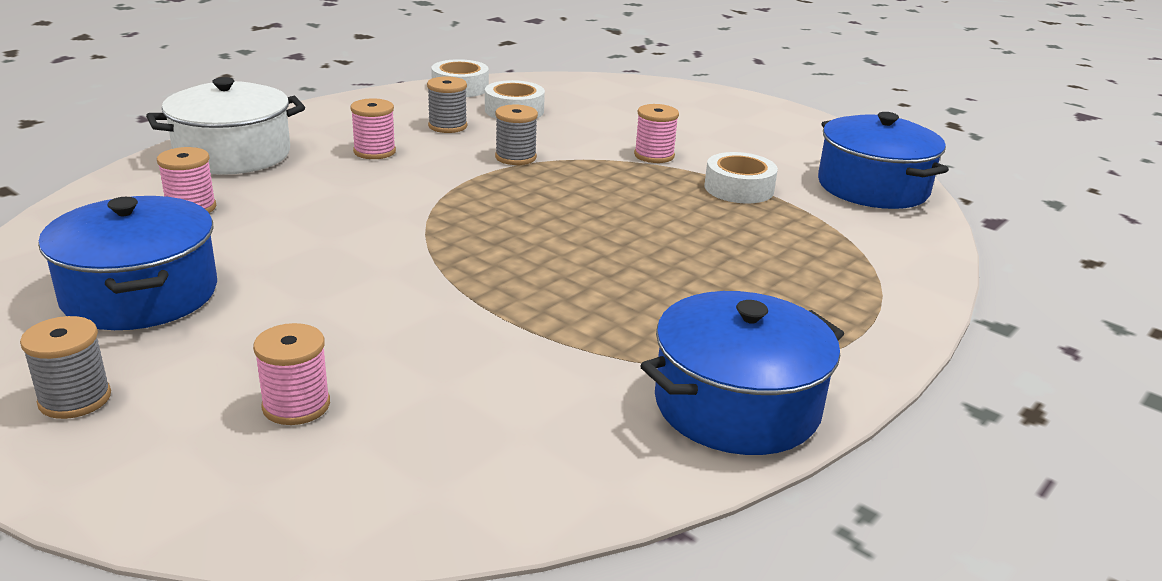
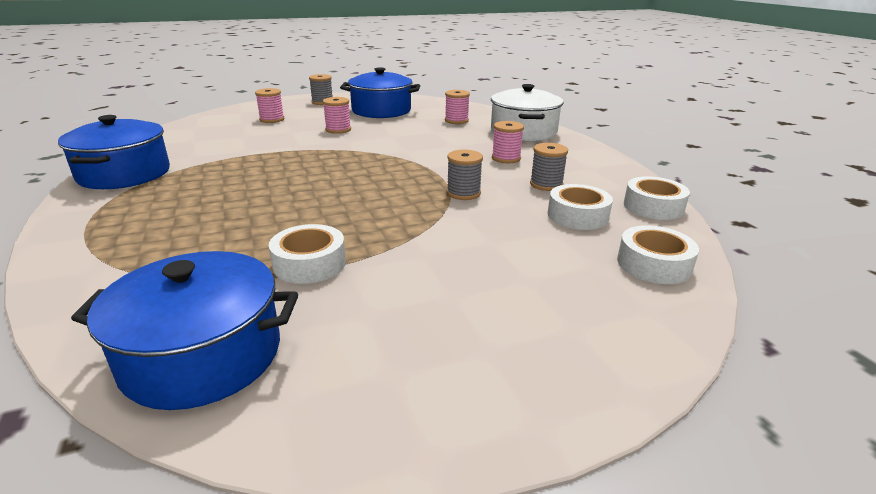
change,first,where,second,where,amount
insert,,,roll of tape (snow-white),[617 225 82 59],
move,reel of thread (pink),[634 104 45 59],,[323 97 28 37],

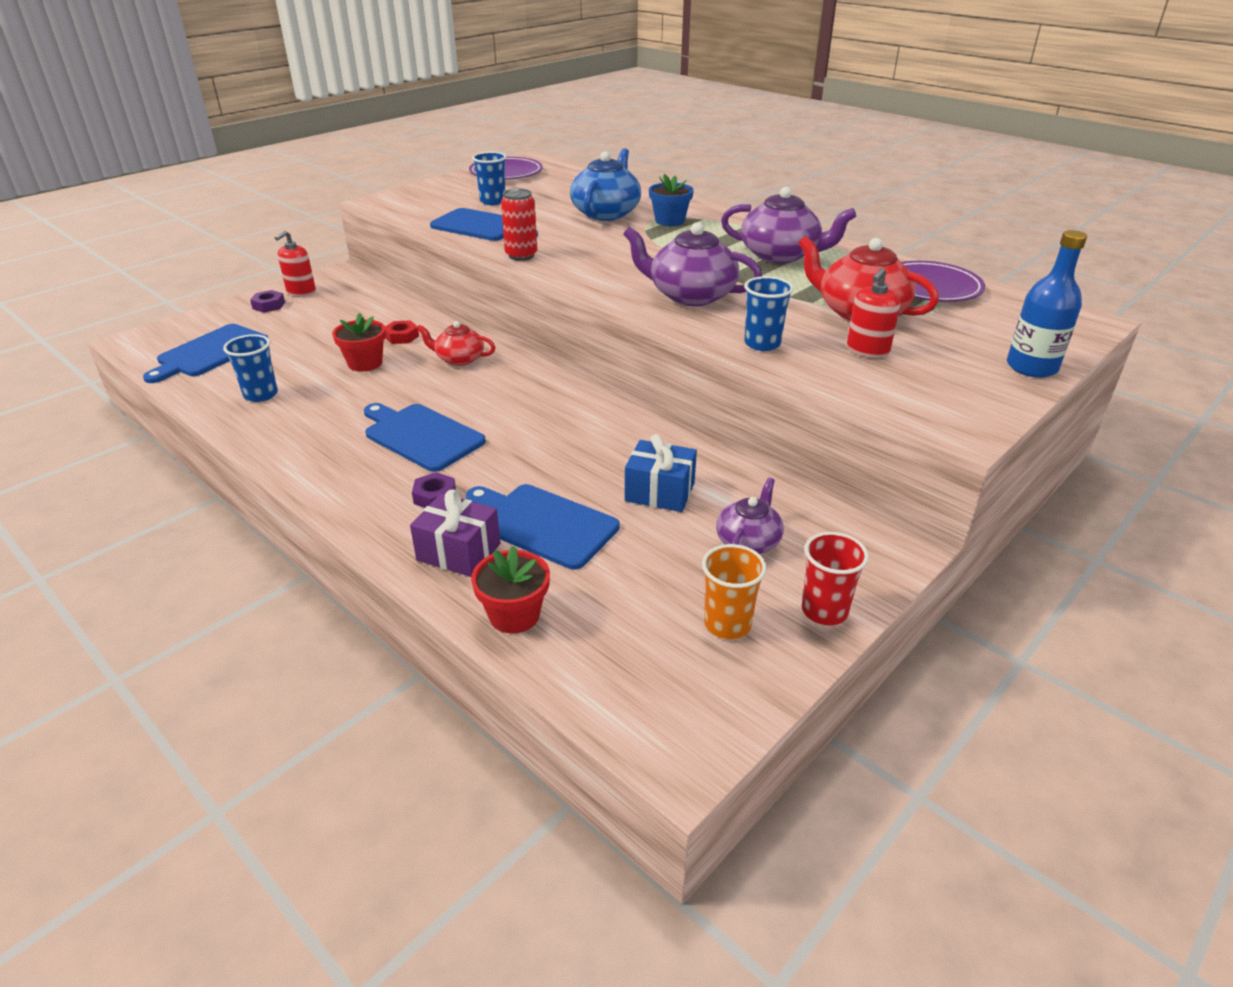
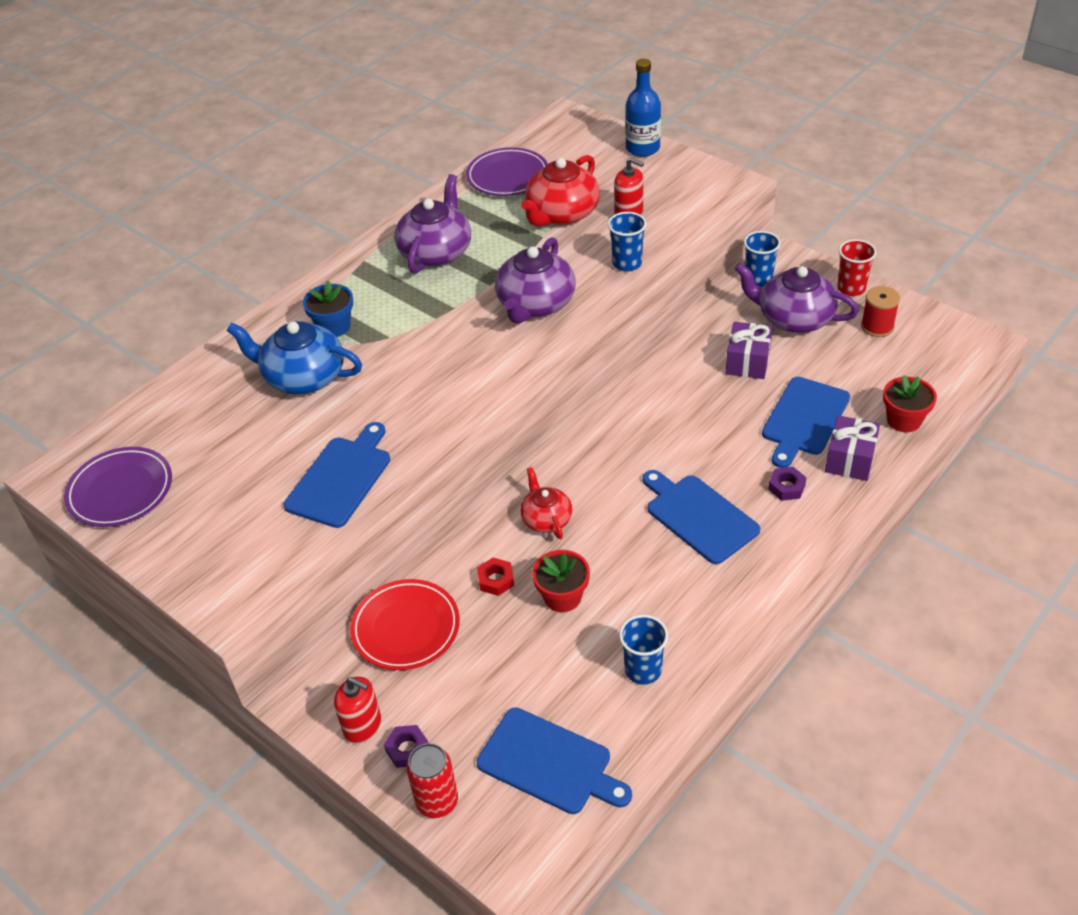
change,first,where,second,where,amount
insert,,,flat dish (crimson),[350 579 110 91],
move,beaker (blue),[472 152 34 53],,[744 231 37 56],
move,soda can (crimson),[501 188 37 73],,[406 743 52 75],
replace,beaker (bright orange),[702 544 65 95],reel of thread (crimson),[861 286 39 51],
recolor,present (blue),[625 434 72 78],present (royal purple),[725 322 48 57],
rotate,bread board (blue),[364 403 122 69],,[643 470 117 94],105 degrees clockwise
rotate,teapot (crimson),[417 321 79 45],,[520 467 52 72],150 degrees clockwise
resize,teapot (royal purple),[716 478 68 76],,[735 263 124 70],x1.69

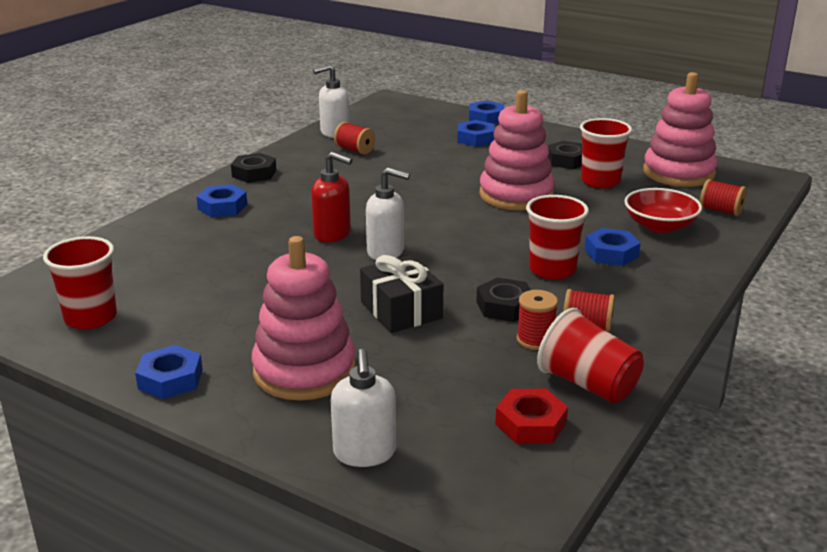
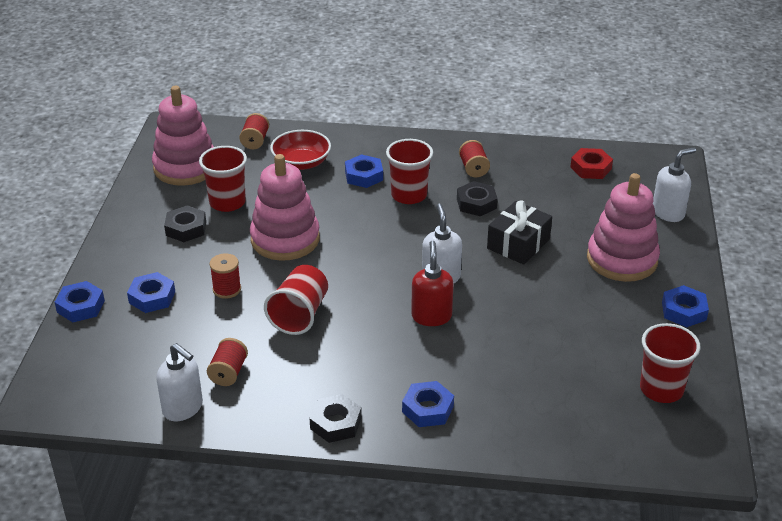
change,first,where,second,where,amount
move,reel of thread (crimson),[517 290 41 60],,[210 253 31 46],
move,beaker (crimson),[537 308 107 95],,[264 265 64 70],

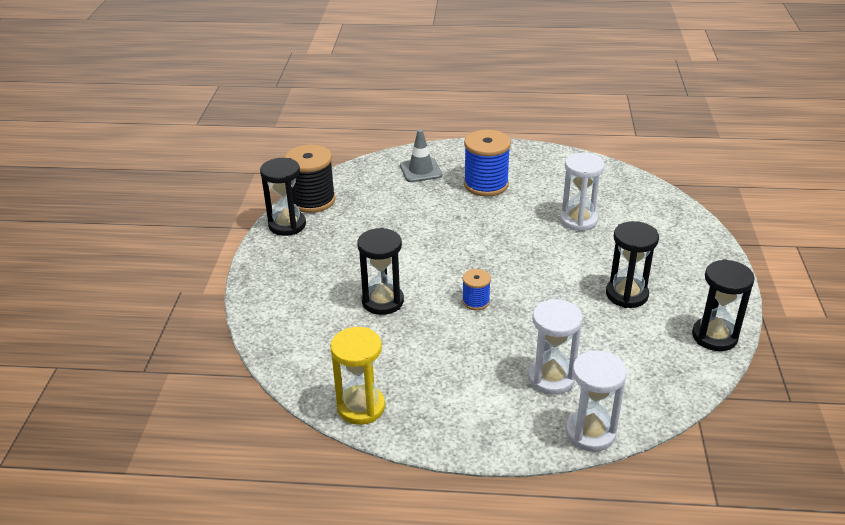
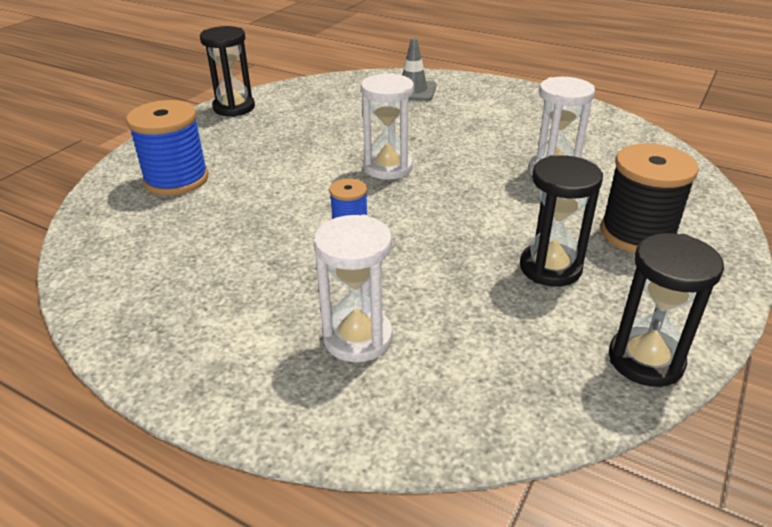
change,first,where,second,where,amount
delete,hourglass (golden),[330 327 55 98],,,
delete,hourglass (ebony),[358 228 46 87],,,
move,reel of thread (ebony),[284 145 52 68],,[601 144 98 109],
move,reel of thread (blue),[464 130 47 67],,[126 100 83 96],
move,hourglass (snow-white),[566 350 61 102],,[361 73 53 107],

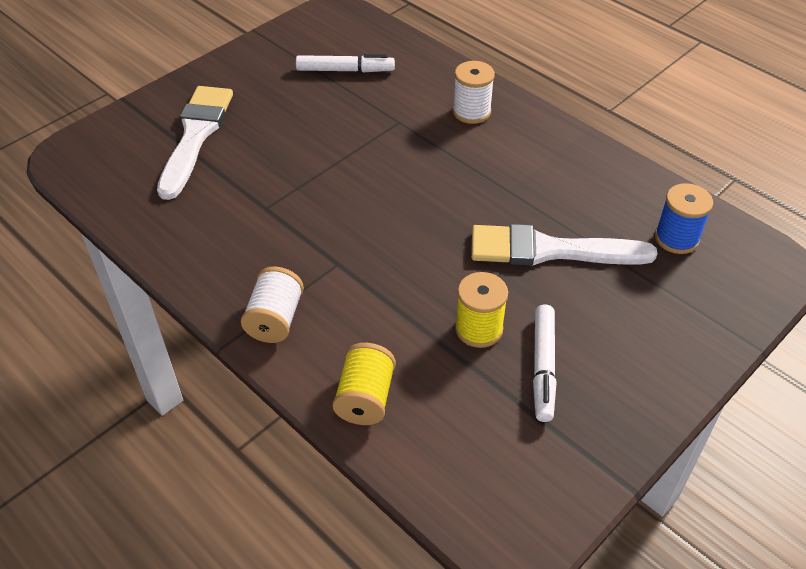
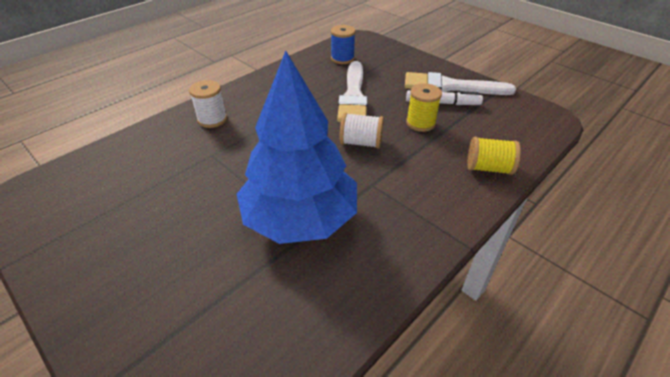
change,first,where,second,where,amount
delete,felt pen (snow-white),[296 54 99 18],,,
insert,,,tree (blue),[237 51 120 193],
move,paintbrush (snow-white),[157 86 76 114],,[405 72 111 23],
move,reel of thread (snow-white),[241 266 63 77],,[339 113 45 35],

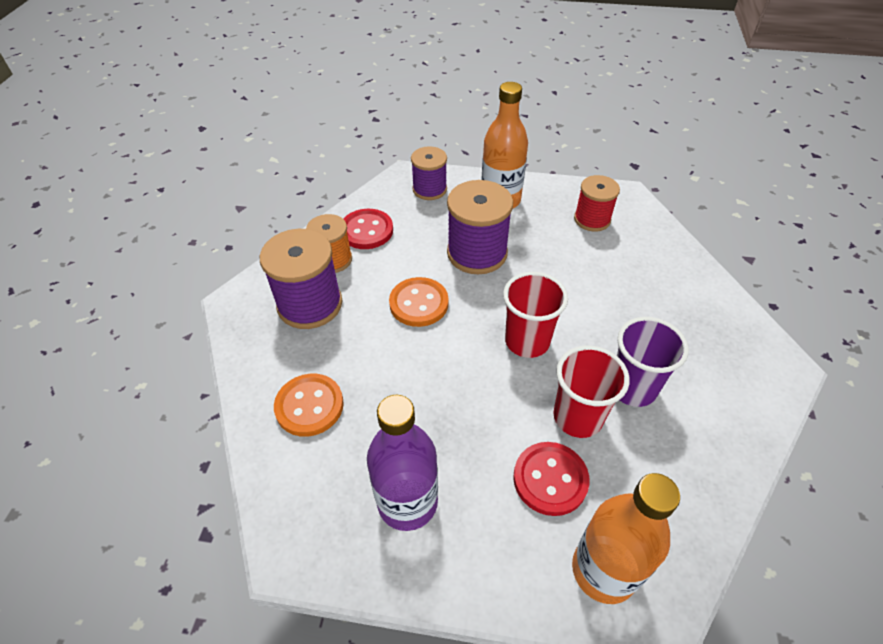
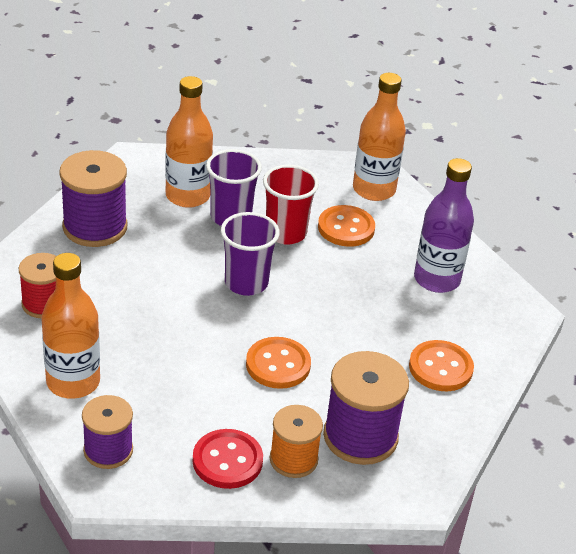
change,first,where,second,where,amount
insert,,,drink bottle (bright orange),[165 76 48 132],
move,reel of thread (royal purple),[447 180 66 94],,[59 150 68 97],
recolor,beaker (crimson),[503 272 65 86],beaker (royal purple),[221 212 59 84],
recolor,sewing button (crimson),[513 442 77 74],sewing button (bright orange),[318 205 57 42],

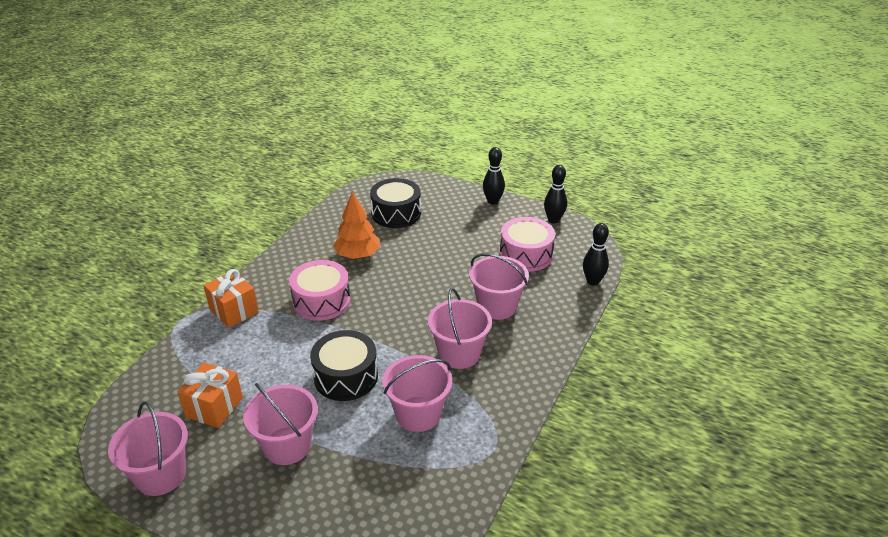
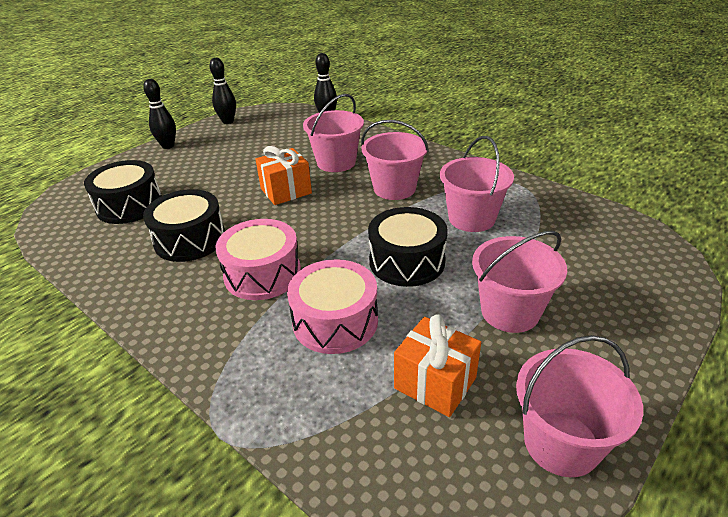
change,first,where,second,where,amount
move,present (bright orange),[204 269 55 59],,[256 146 56 59],
move,snare drum (pink),[500 217 55 55],,[287 259 91 95],
replace,tree (bright orange),[333 191 47 68],snare drum (ebony),[143 189 82 73],

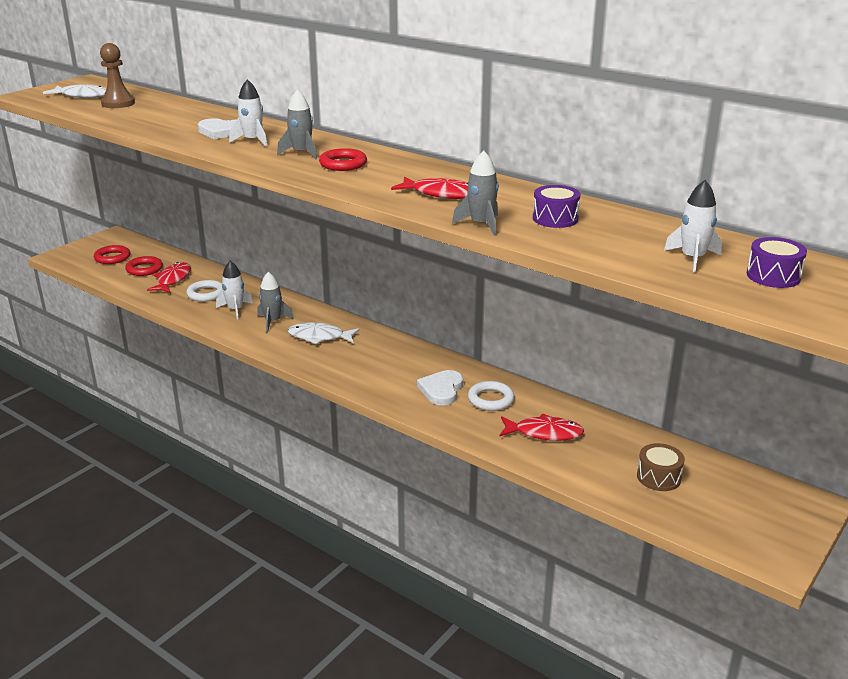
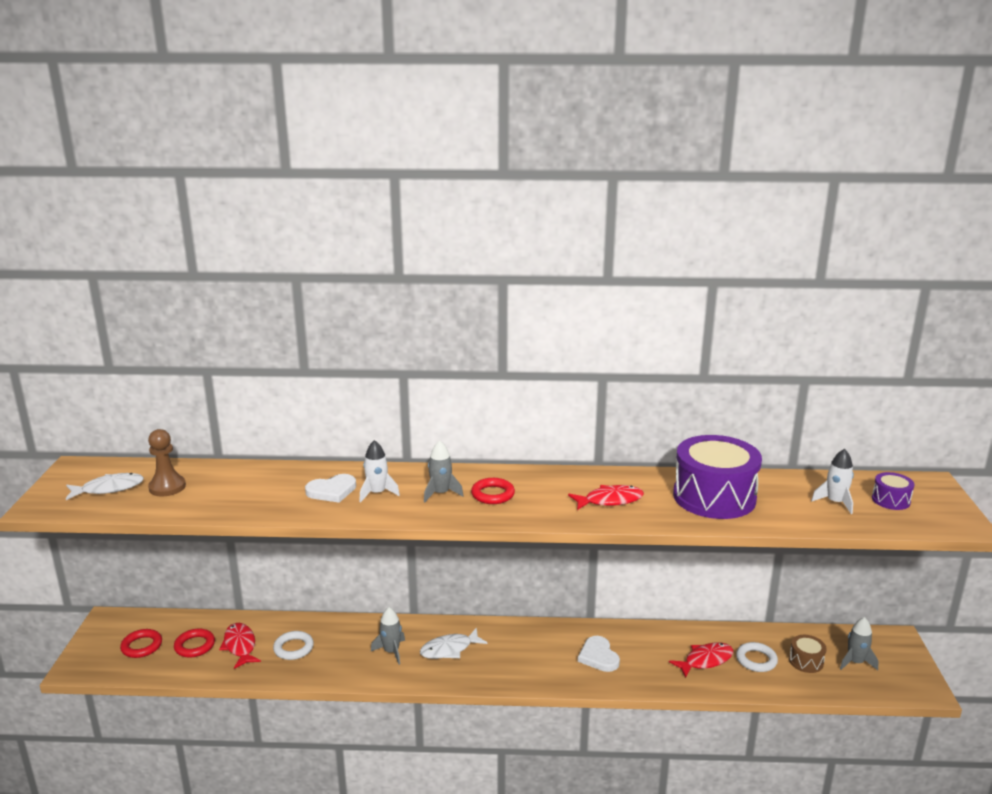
change,first,where,second,where,amount
delete,spaceship (snow-white),[216 261 37 59],,,
move,spaceship (gray),[452 150 47 86],,[840 617 39 53],
move,ring (snow-white),[468 381 46 30],,[736 642 42 30],
resize,snare drum (royal purple),[533 185 47 43],,[673 435 89 84],x2.25

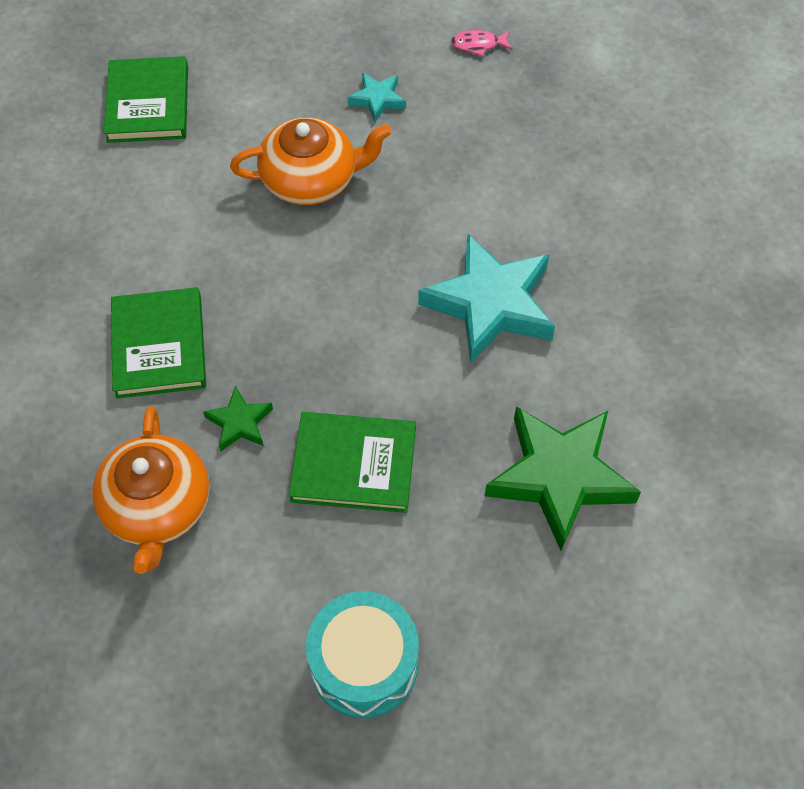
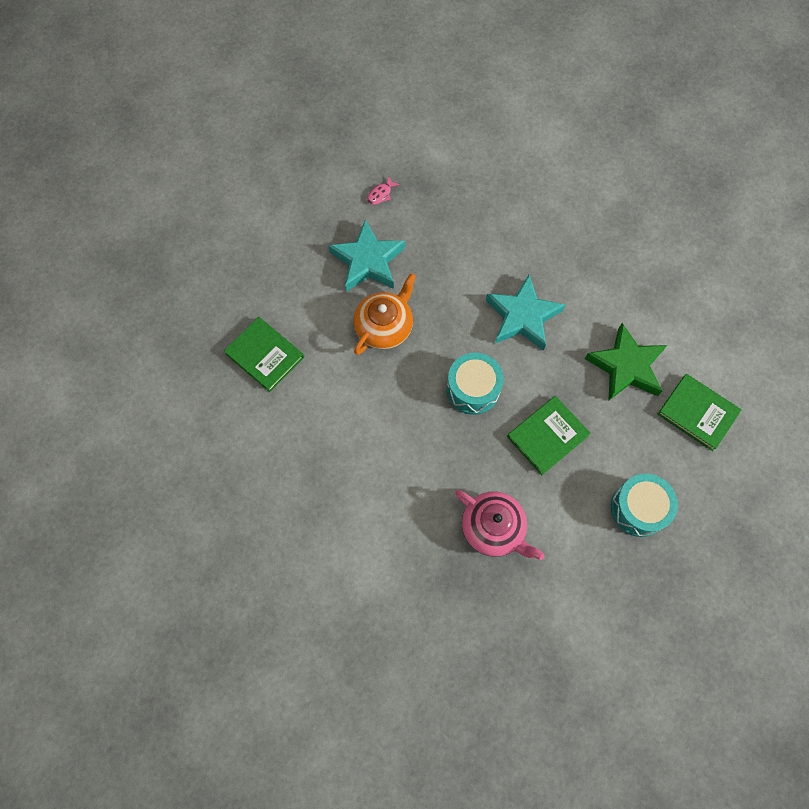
change,first,where,second,where,amount
delete,five-pointed star (emerald),[203 386 70 65],,,
insert,,,snare drum (teal),[446 352 58 63],
move,hardback (emerald),[111 287 95 112],,[658 374 83 77],
recolor,teapot (bright orange),[92 406 118 168],teapot (pink),[455 490 89 70],
resize,five-pointed star (teal),[347 73 59 49],,[328 219 77 73],x2.13

